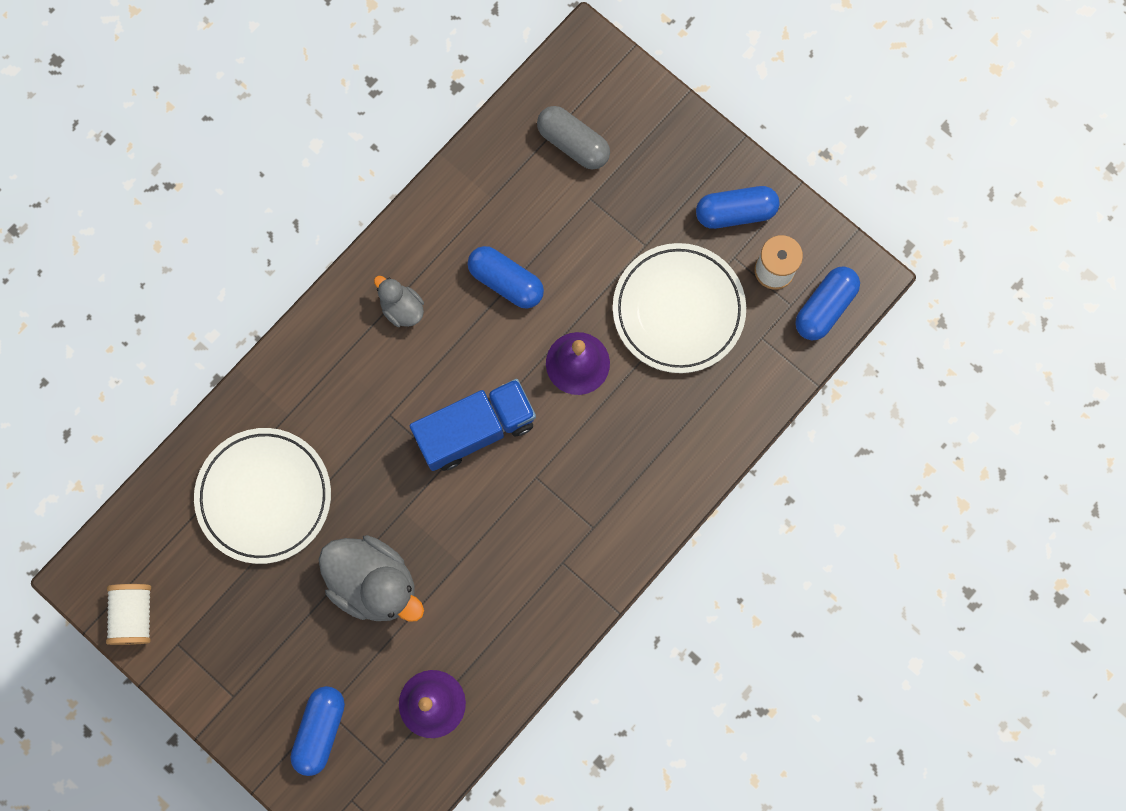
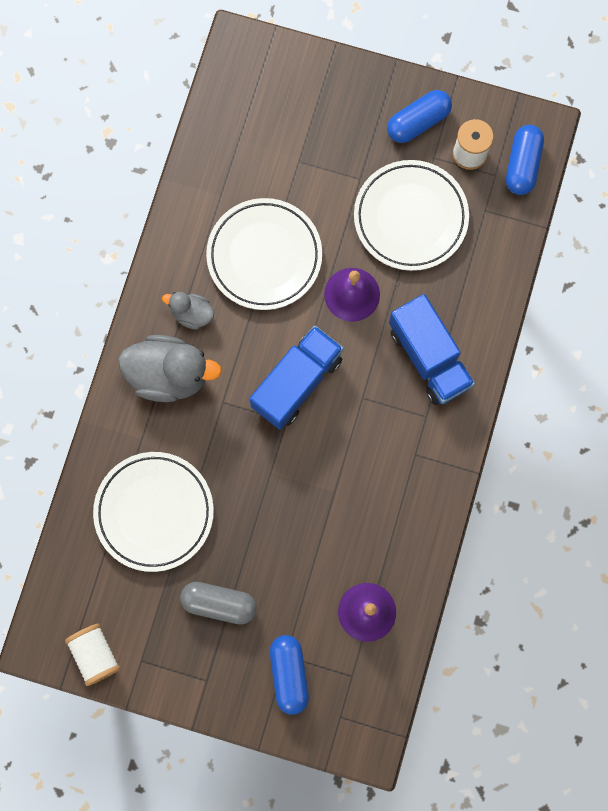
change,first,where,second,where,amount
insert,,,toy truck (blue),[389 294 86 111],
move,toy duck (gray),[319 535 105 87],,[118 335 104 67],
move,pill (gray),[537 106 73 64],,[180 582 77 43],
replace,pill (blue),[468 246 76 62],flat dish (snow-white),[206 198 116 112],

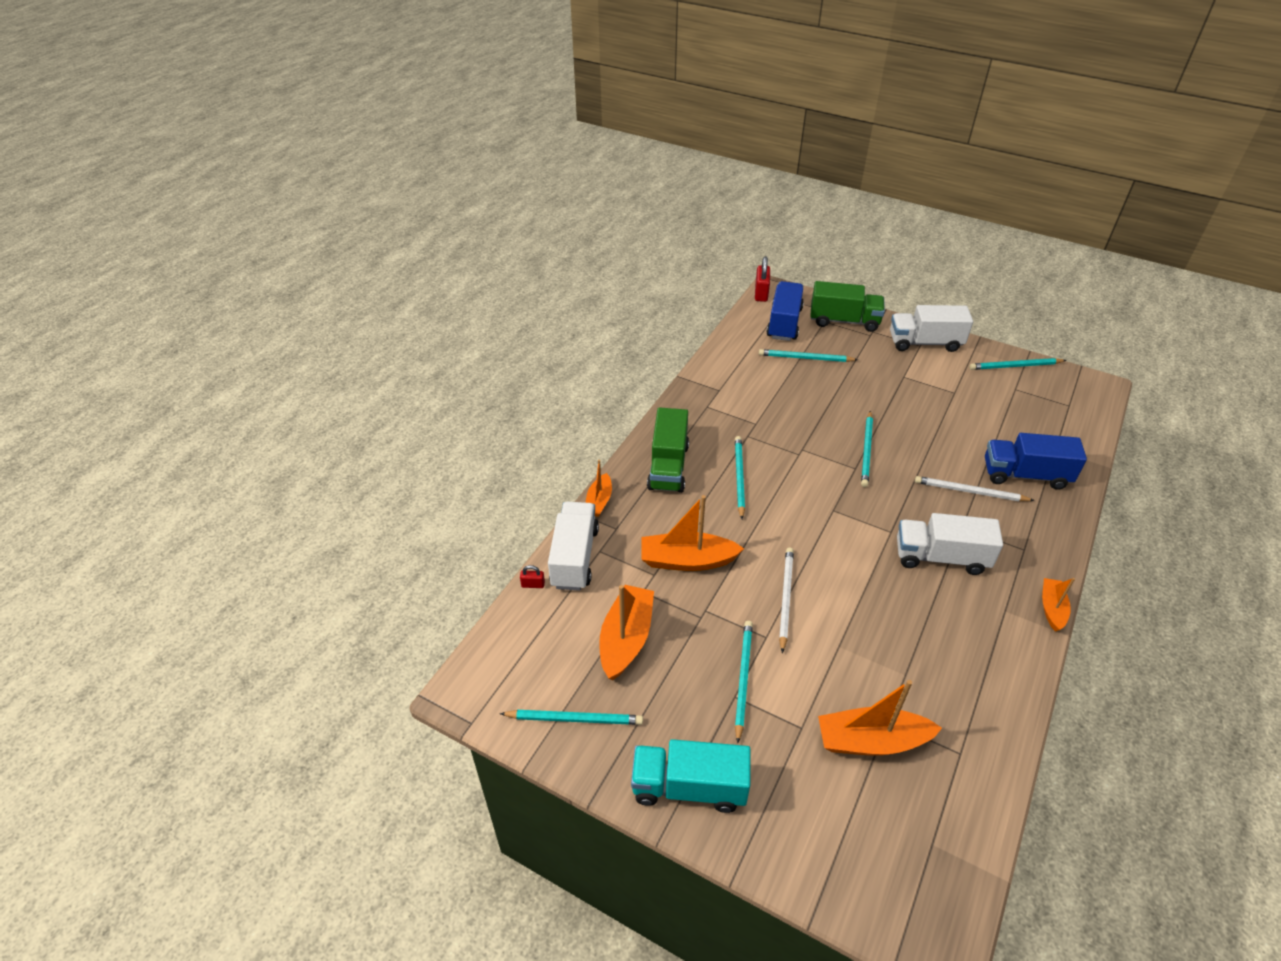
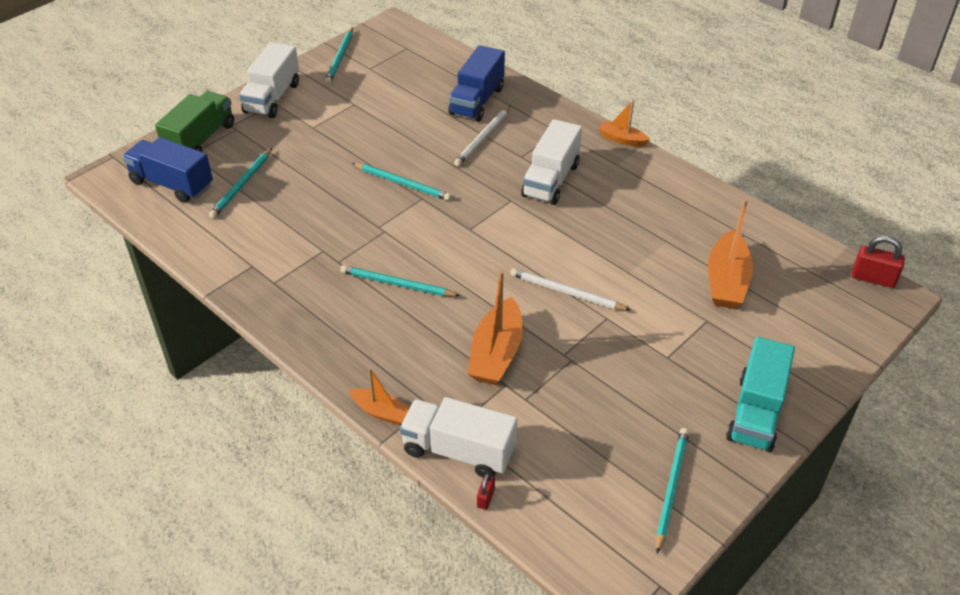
change,first,where,second,where,amount
delete,toy boat (bright orange),[599 585 55 95],,,
delete,toy truck (emerald),[647 408 42 85],,,
delete,lead pencil (teal),[735 621 18 122],,,
move,small lock (crimson),[755 257 15 45],,[852 236 53 52],

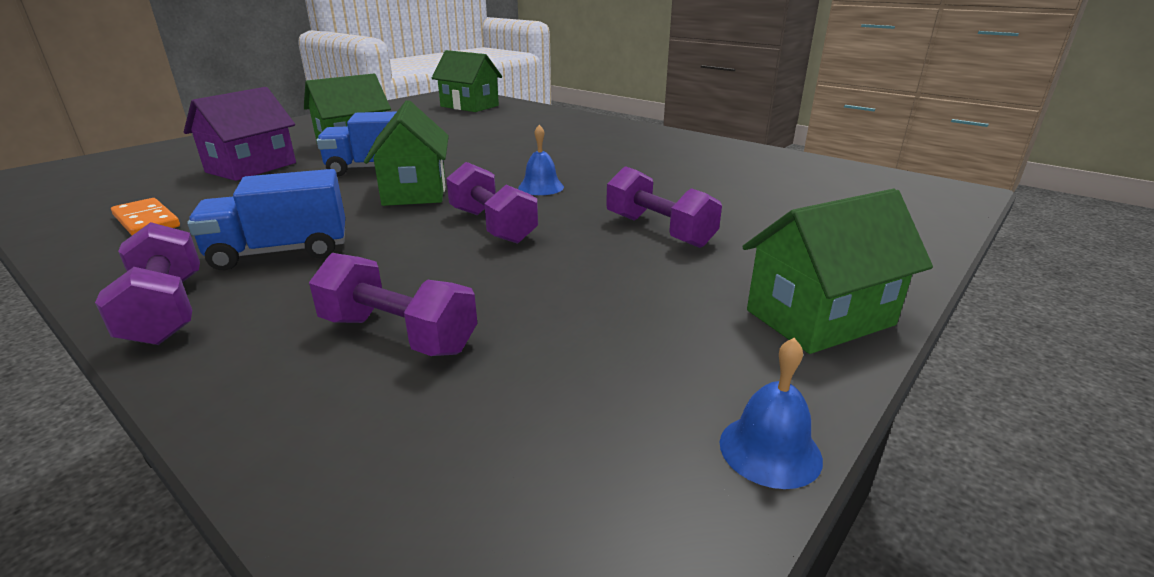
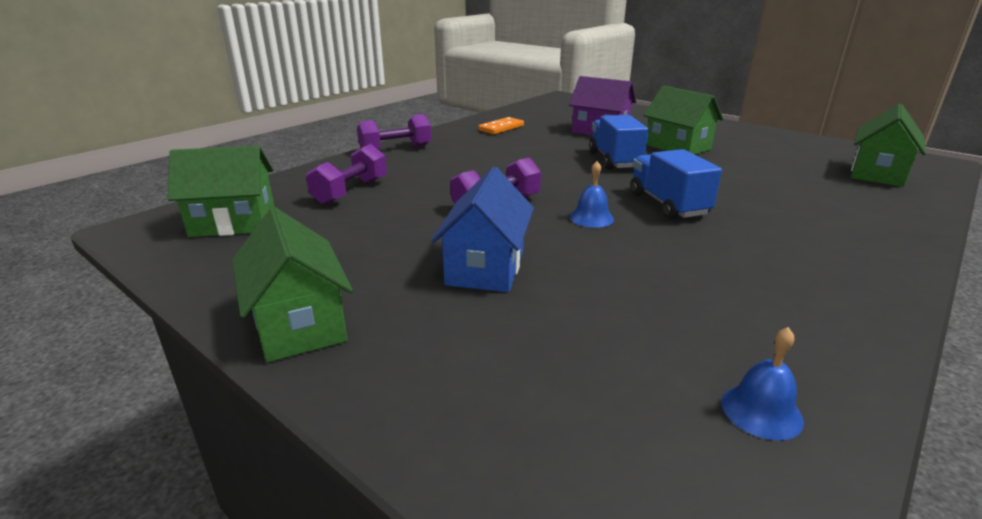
change,first,where,second,where,amount
move,toy truck (blue),[187 169 158 101],,[630 149 92 71],
move,house (emerald),[364 100 85 106],,[168 146 107 91],
move,bell (blue),[720 338 103 151],,[722 327 82 113],
replace,hand weight (royal purple),[606 166 116 82],house (blue),[431 167 103 125],

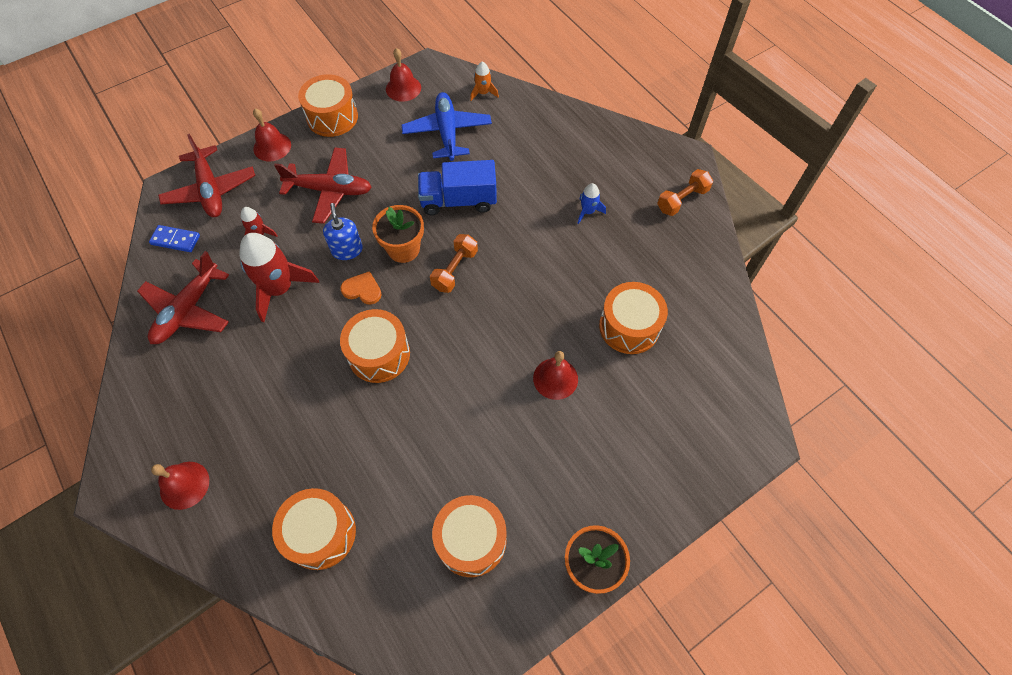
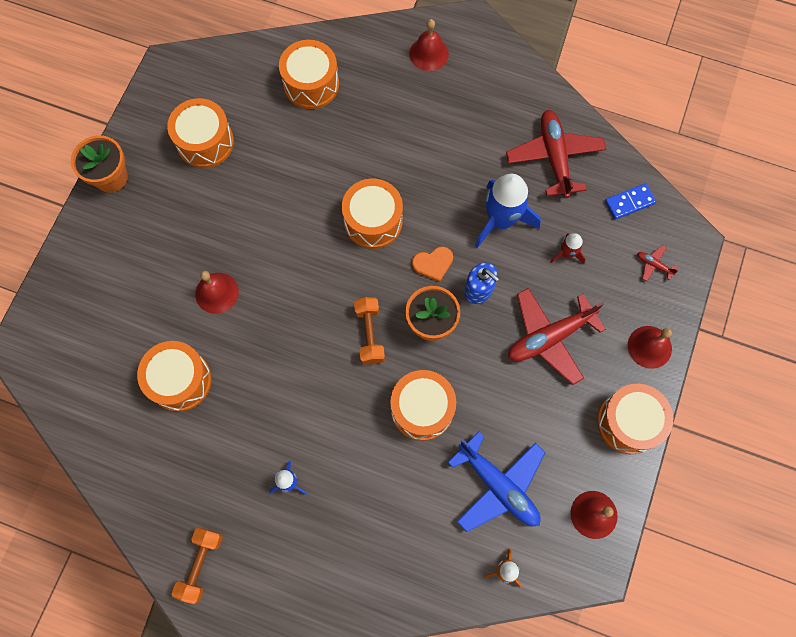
change,first,where,second,where,amount
replace,toy truck (blue),[418 160 79 56],snare drum (bright orange),[390 370 66 71],
recolor,spaceship (crimson),[239 233 80 89],spaceship (blue),[475 174 66 74],
resize,aeroplane (crimson),[158 134 97 83],,[637 245 41 37],x0.42

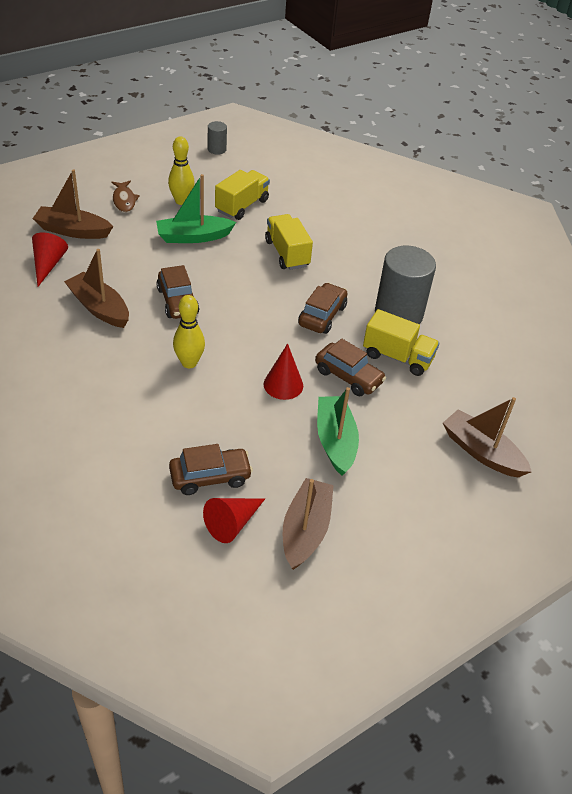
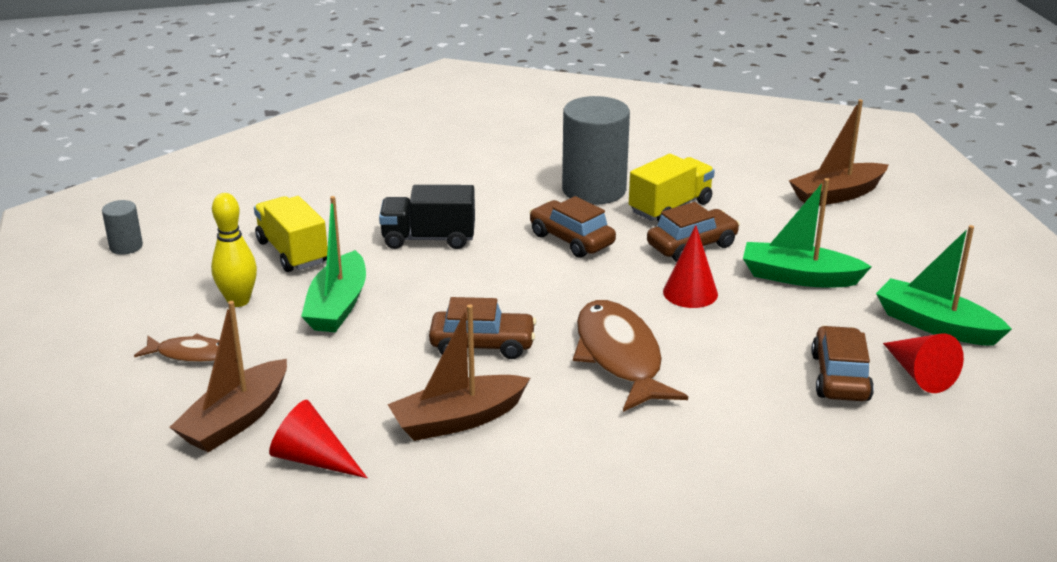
change,first,where,second,where,amount
replace,tenpin (golden),[173 295 32 73],fish figure (russet),[573 300 115 112],
recolor,toy truck (golden),[265 214 48 56],toy truck (ebony),[379 185 96 64],
recolor,toy boat (russet),[283 478 51 92],toy boat (emerald),[876 225 136 121],

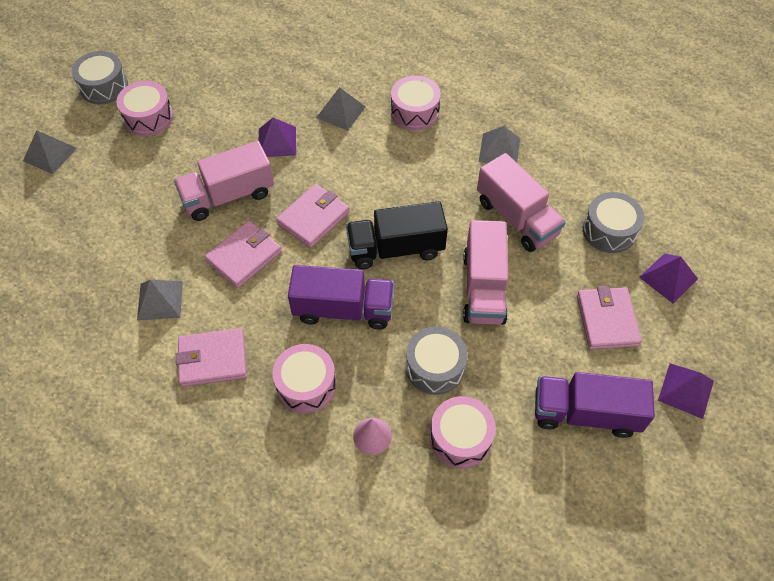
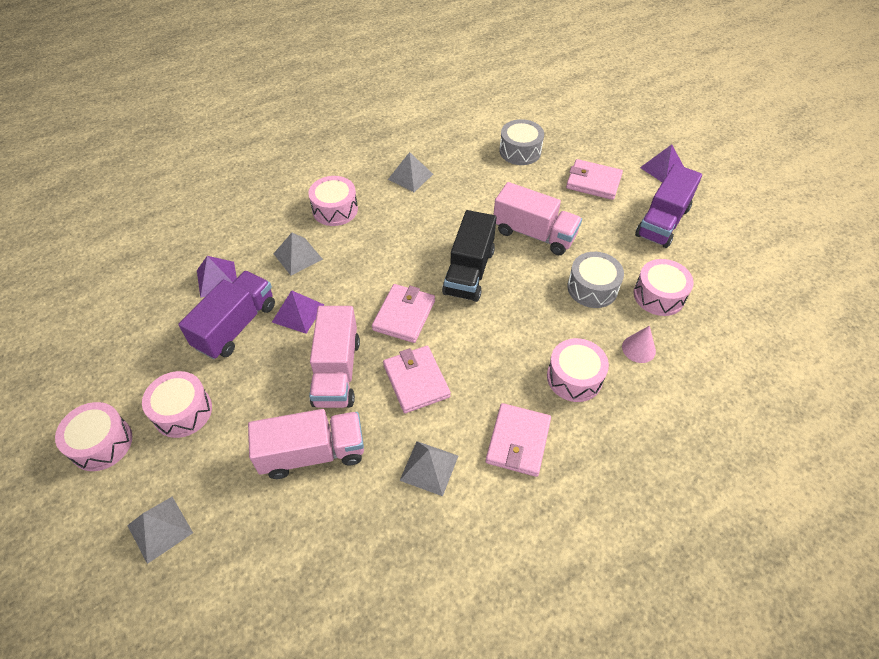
change,first,where,second,where,amount
move,toy truck (royal purple),[288 265 106 64],,[178 271 97 88],
move,toy truck (pink),[477 153 89 99],,[248 409 116 70],
move,pyramid shape (royal purple),[639 254 59 49],,[197 256 40 42],
recolor,snare drum (gray),[72 51 56 54],snare drum (pink),[55 402 77 69],
rotate,card wallet (pink),[276 184 74 64],,[372 284 63 59],45 degrees clockwise

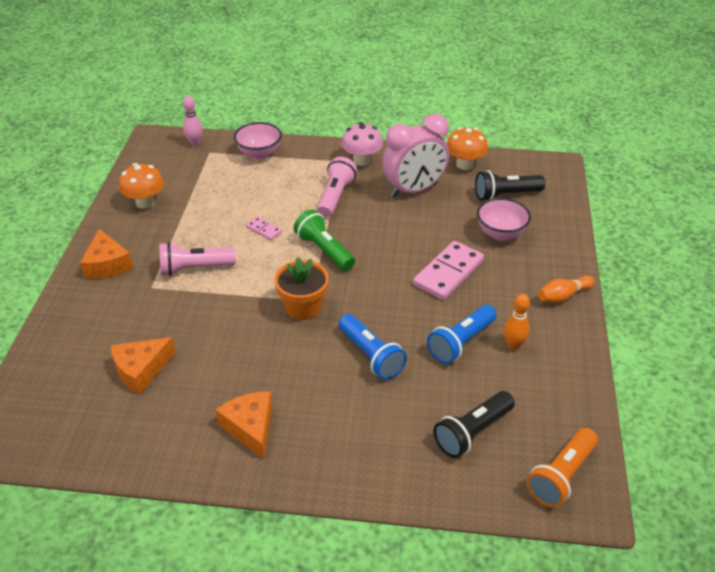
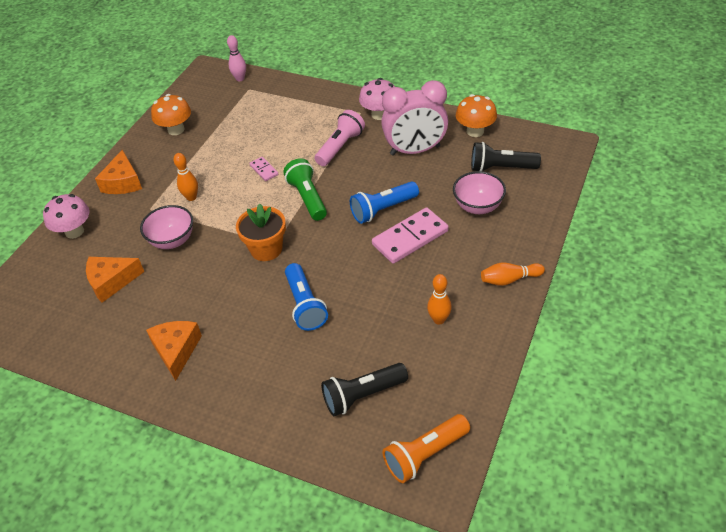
change,first,where,second,where,amount
insert,,,mushroom (pink),[43 194 47 45],
move,serving bowl (pink),[234 122 48 38],,[140 205 53 44],
move,pocket torch (blue),[427 305 70 59],,[350 181 69 43],
replace,pocket torch (pink),[159 242 77 34],tenpin (bright orange),[173 153 25 48],

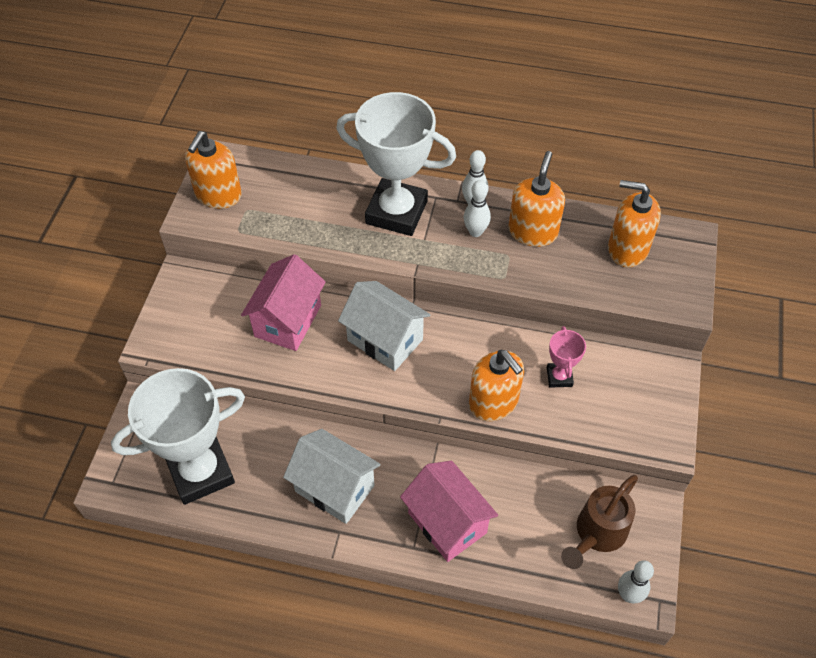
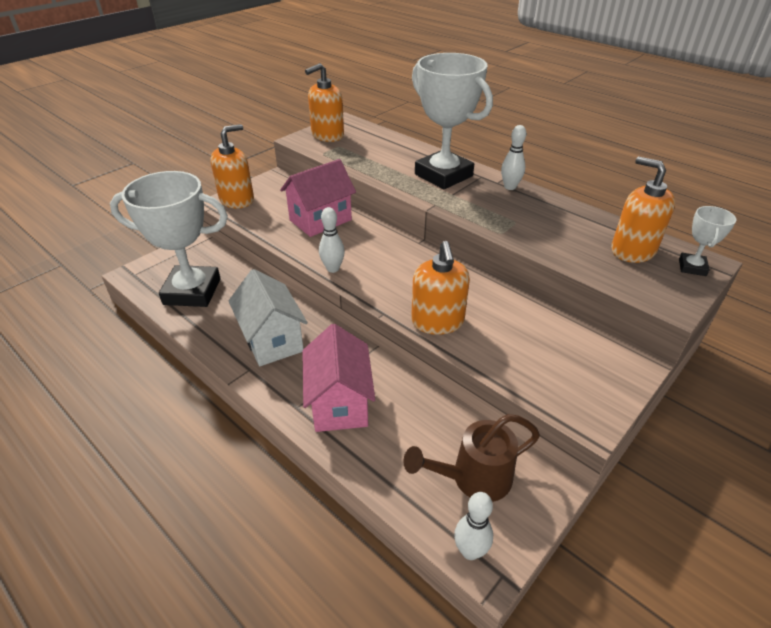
change,first,where,second,where,amount
delete,house (snow-white),[338 281 93 90],,,
delete,award cup (pink),[547 326 39 62],,,
insert,,,award cup (snow-white),[679 206 58 70],
move,tenpin (snow-white),[464 180 27 57],,[319 207 26 66],
move,soap dispenser (bright orange),[508 151 57 96],,[210 124 44 85],

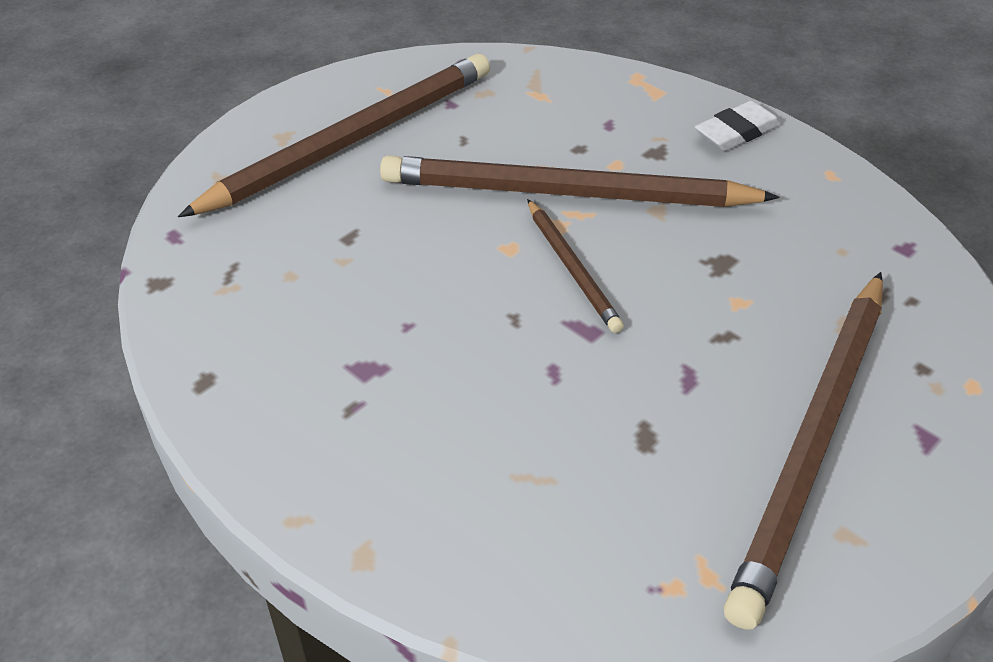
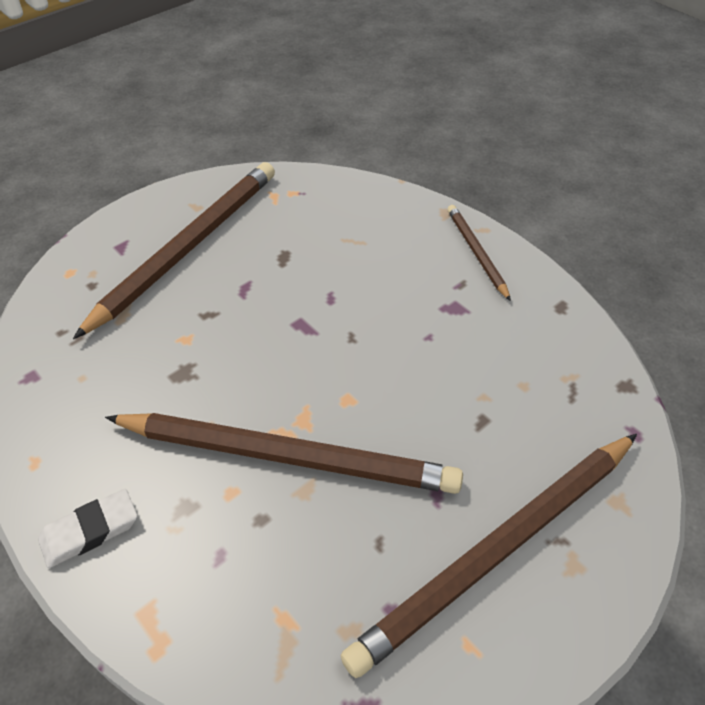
change,first,where,second,where,amount
move,lead pencil (russet),[527 199 97 134],,[447 205 64 96],

